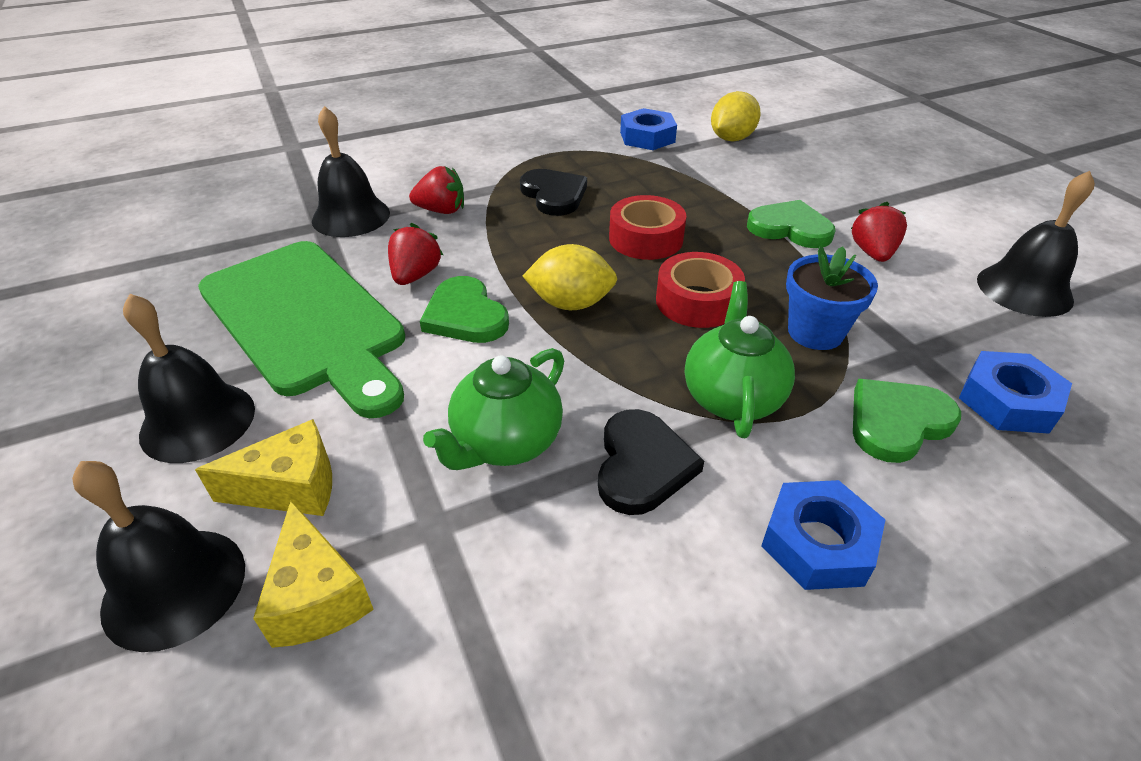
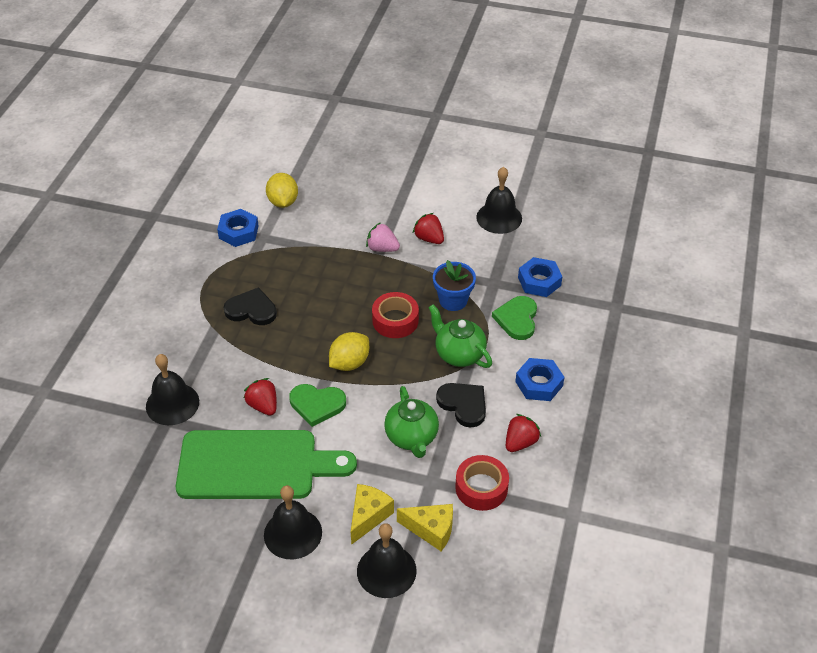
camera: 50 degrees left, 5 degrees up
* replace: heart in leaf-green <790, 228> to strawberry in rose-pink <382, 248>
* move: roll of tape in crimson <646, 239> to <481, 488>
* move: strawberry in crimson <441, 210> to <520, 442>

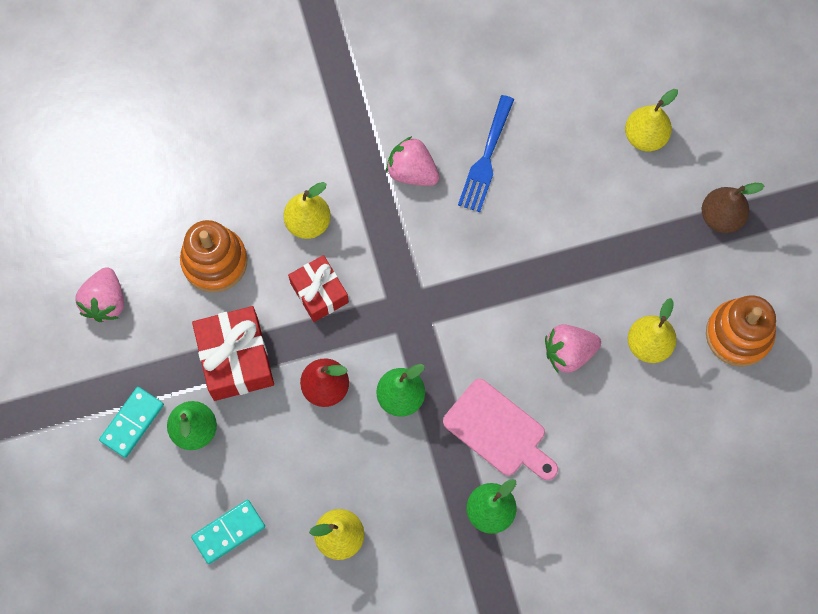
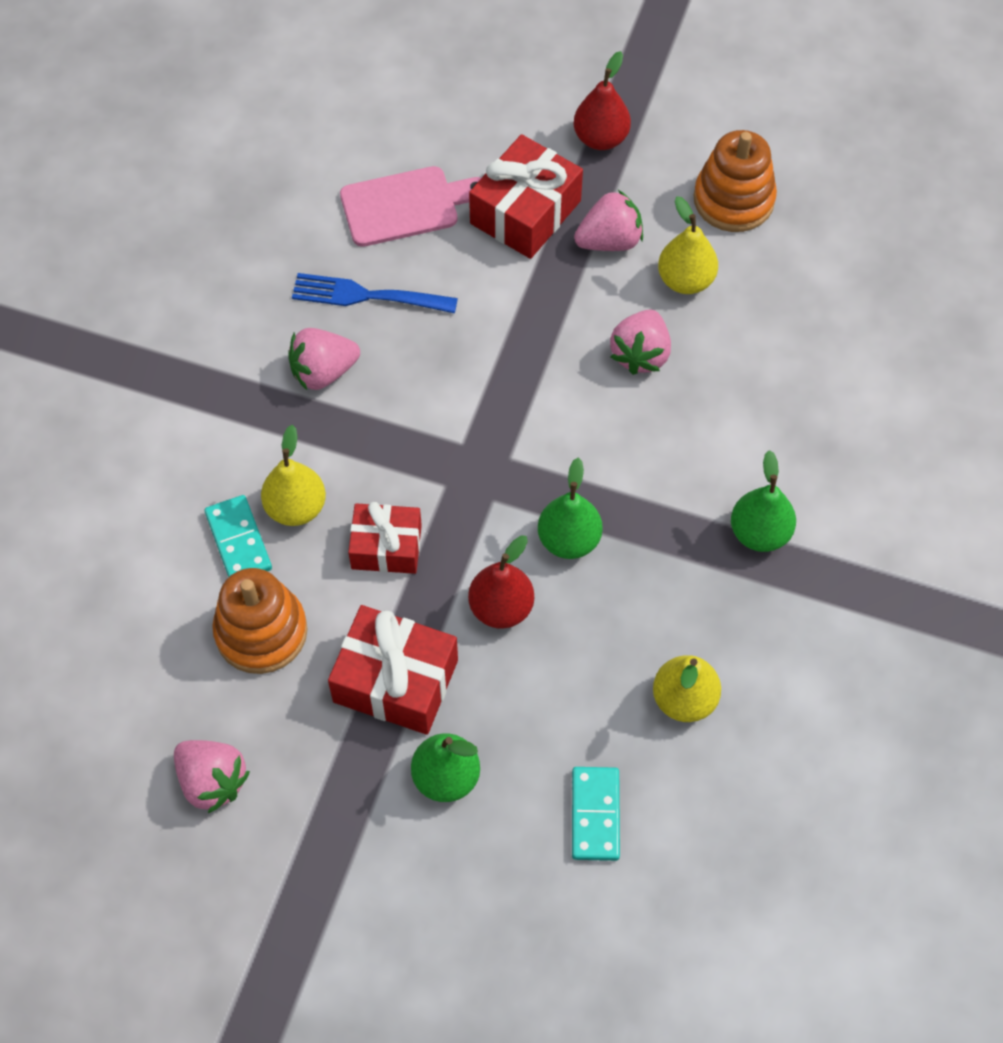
camera: 55 degrees left, 10 degrees down
* move: domino tile in turquoise <132, 423> to <239, 541>
* rotate: table fork in royal blue <486, 158> = <367, 296> 135 degrees clockwise
* move: cutting board in rose-pink <498, 431> to <406, 206>
* insert: wrapped gift in crimson <525, 212>
* recolor: pear fruit in dark brown <721, 217> to pear fruit in crimson <600, 138>
* insert: strawberry in rose-pink <609, 241>
* delete: pear fruit in bright yellow <645, 137>

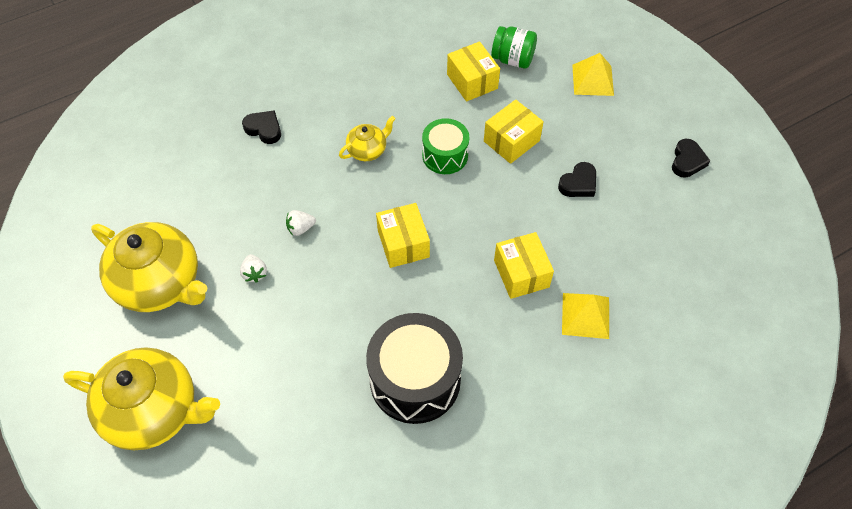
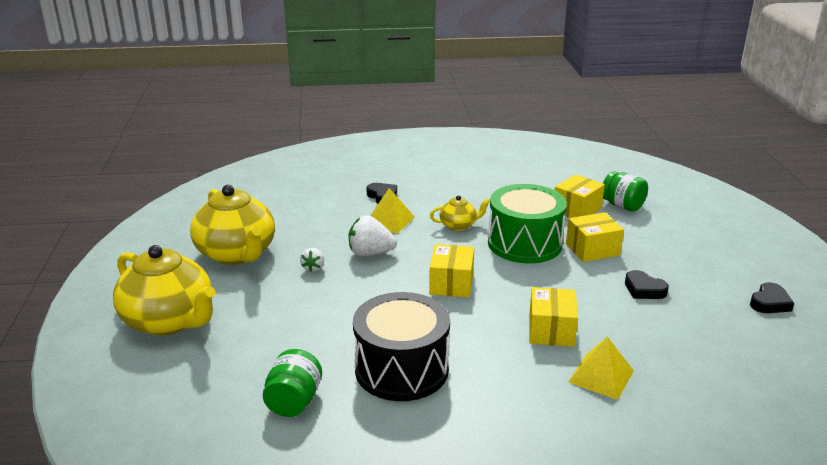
camera: 25 degrees right, 30 degrees down
* insert: jar in leaf-green <294, 401>
* resize: strawberry in white <300, 228> = <370, 253> x1.76
* move: pyramid in bright yellow <592, 80> to <389, 220>
* resize: snare drum in leaf-green <445, 155> = <524, 243> x1.70
* rotate: box in bright yellow <472, 81> = <577, 209> 45 degrees clockwise
* rotate: heart in jet-black <578, 183> = <644, 289> 60 degrees clockwise

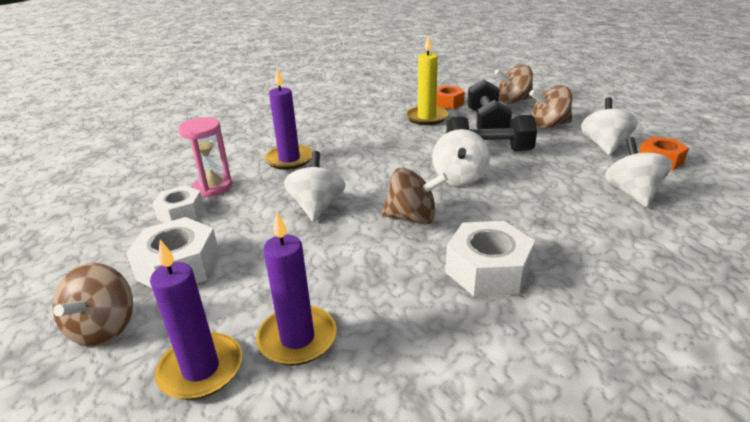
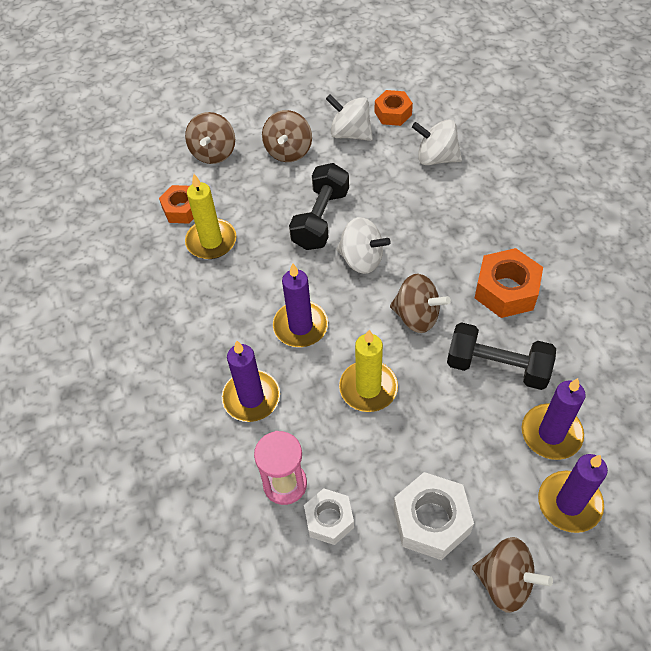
camera: 70 degrees left, 25 degrees up
* insert: pillar candle in royal purple <300, 326>
* replace: toy top in white <317, 207> to pillar candle in bright yellow <368, 388>
* rotate: toy top in dark brown <412, 218> = <417, 316> 90 degrees clockwise
* move: free weight in jet-black <486, 124> to <497, 367>
* recolor: hex nut in white <488, 270> to hex nut in orange <506, 290>

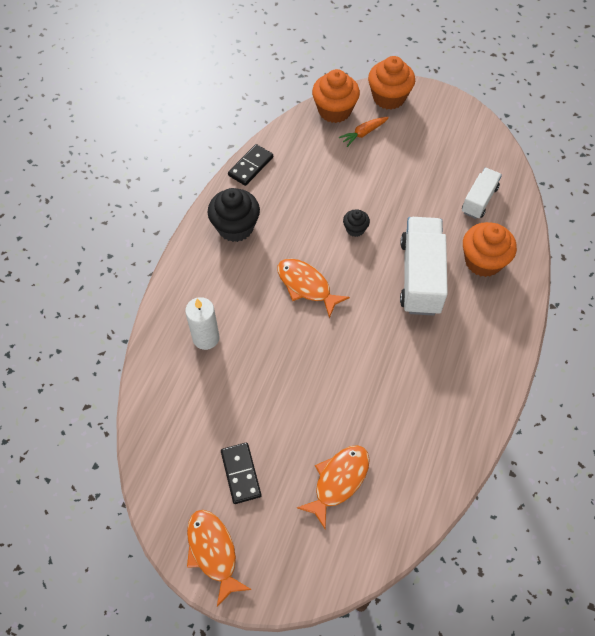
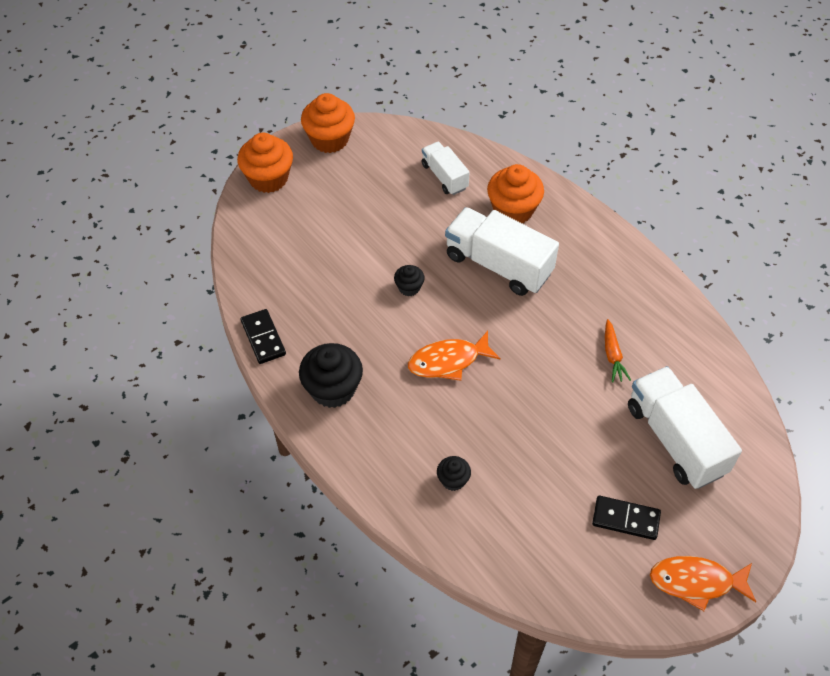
camera: 60 degrees left, 5 degrees down
* move: fairy cake in orange <334, 110> to <329, 139>
* replace: pillar candle in white <206, 338> to fairy cake in jet-black <453, 480>
* move: carrot in orange <363, 133> to <612, 355>
* replace: toy fish in orange <338, 481> to truck in white <675, 439>

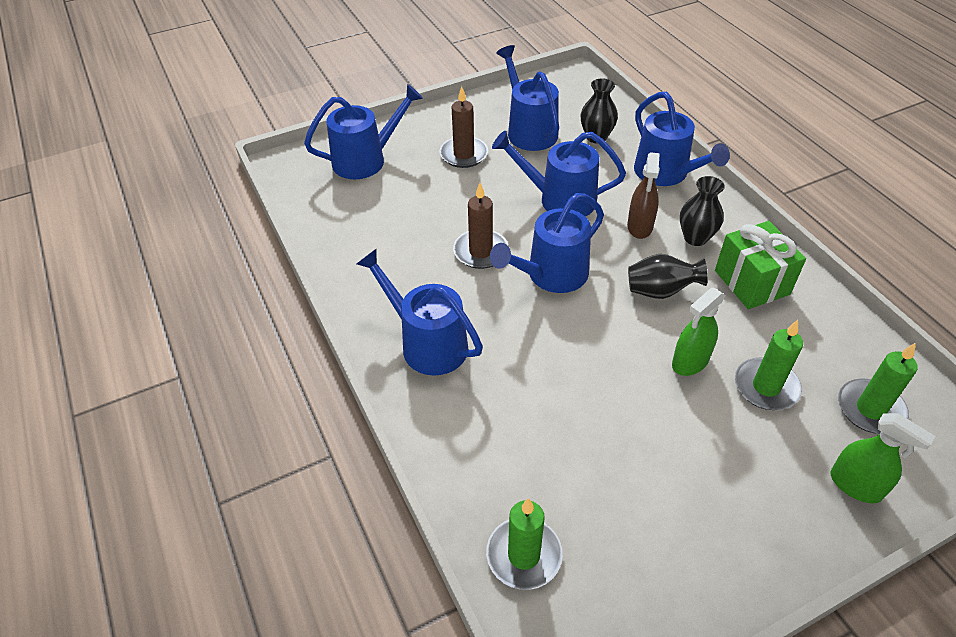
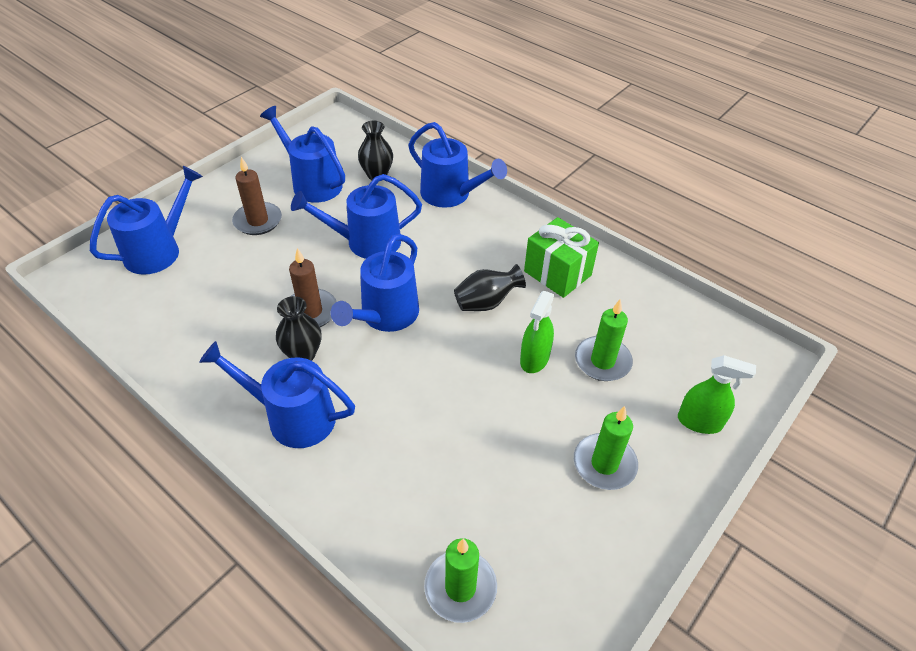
camera: 25 degrees left, 0 degrees up
* move: vase in jet-black <695, 238> to <303, 354>
* move: pillar candle in leaf-green <870, 409> to <604, 464>
* delete: spray cleaner in dark brown <639, 227>

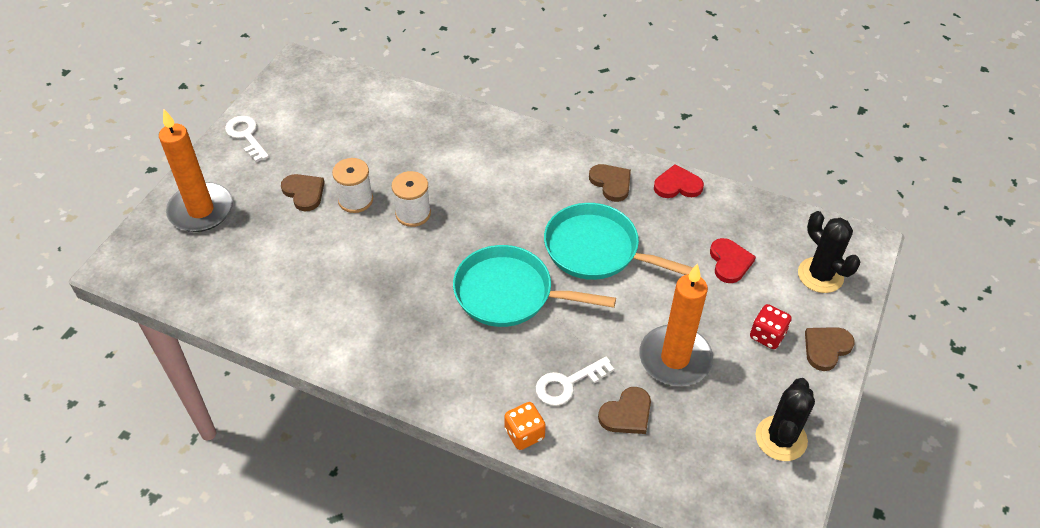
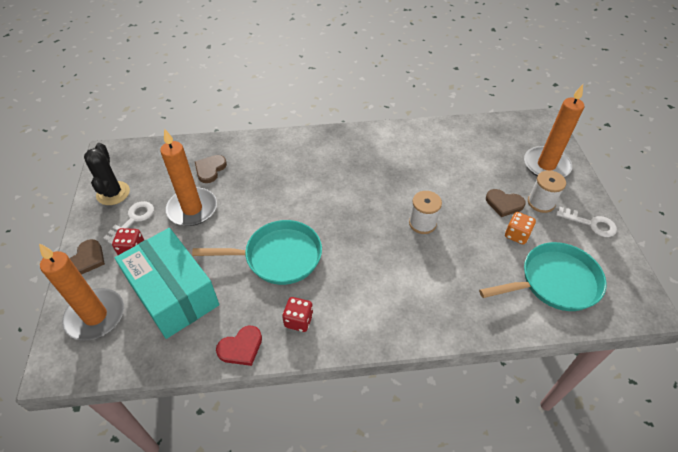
camera: 150 degrees right, 0 degrees up
* replace: prickly plant in jet-black <820, 275> to pillar candle in orange <95, 316>
* move: key in white <568, 384> to <133, 219>
* replace: heart in crimson <729, 262> to box in turquoise <173, 293>
* replace: heart in dark brown <611, 183> to dice in crimson <298, 320>
* move: pan in turquoise <510, 293> to <554, 282>
* move: dice in orange <524, 434> to <517, 235>
* move: spool in white <355, 200> to <541, 202>

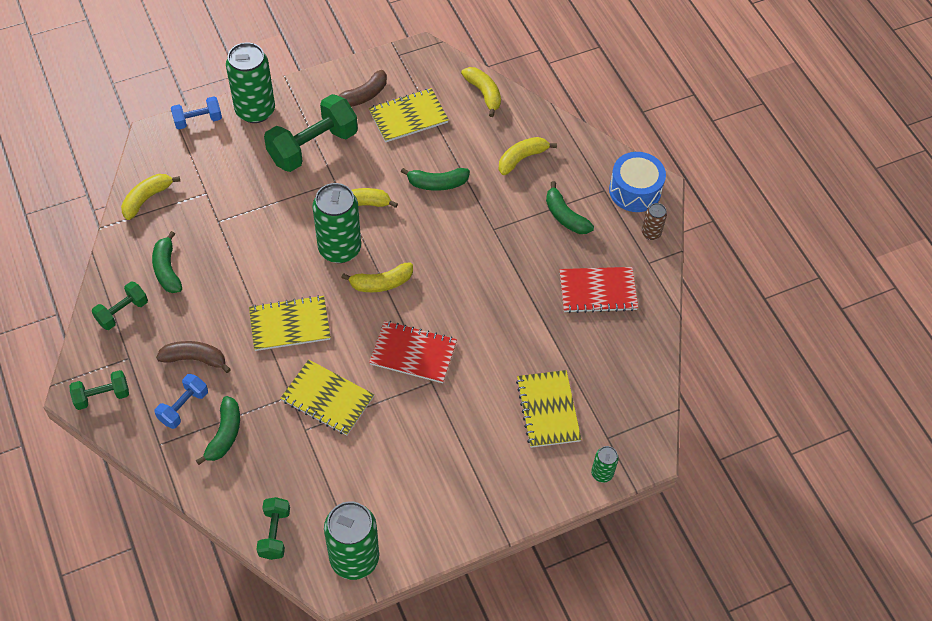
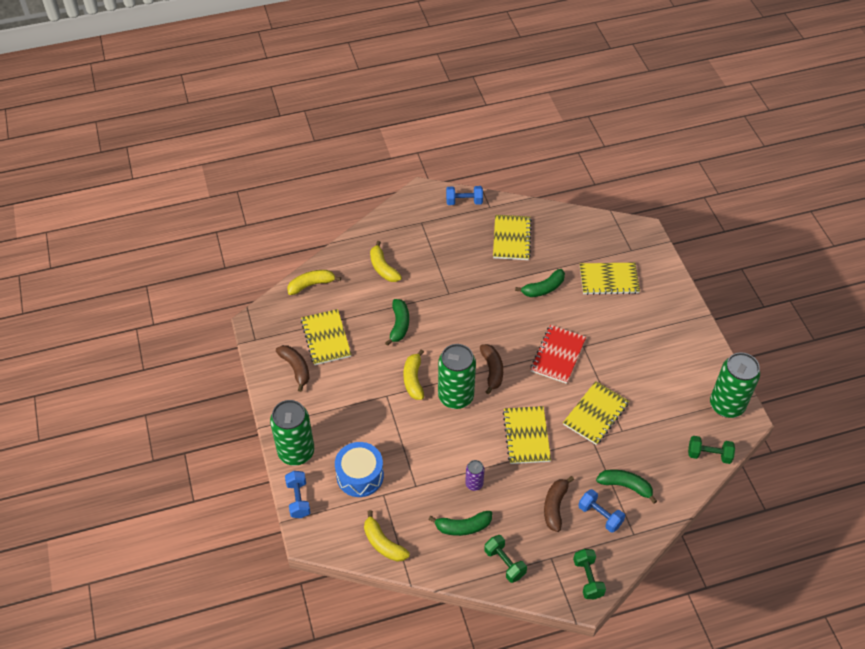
camera: 80 degrees left, 5 degrees down
* move: snare drum in royal blue <635, 190> to <360, 476>
* replace: tin in dark brown <651, 233> to free weight in royal blue <464, 201>
* insert: tin in royal purple <474, 484>
* recolor: toy banana in bright yellow <381, 283> to toy banana in dark brown <492, 371>
* recolor: exercise book in crimson <598, 291> to exercise book in bright yellow <511, 238>
* move: toy banana in leaf-green <565, 216> to <543, 288>
* delete: free weight in leaf-green <313, 147>
* delete: tin in leaf-green <602, 473>

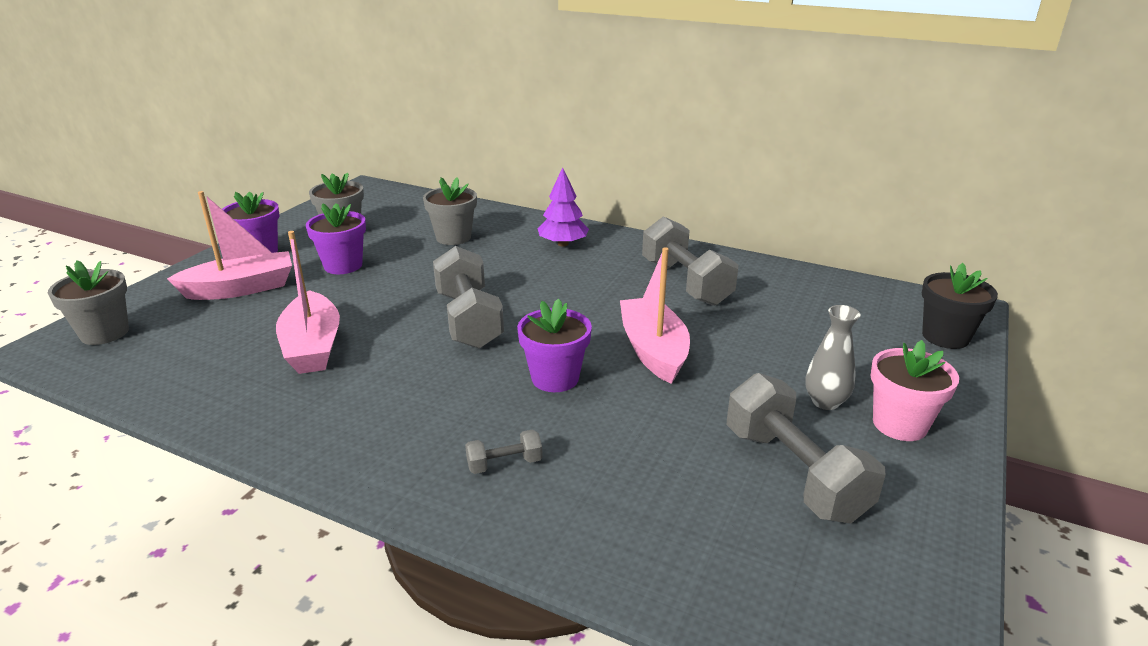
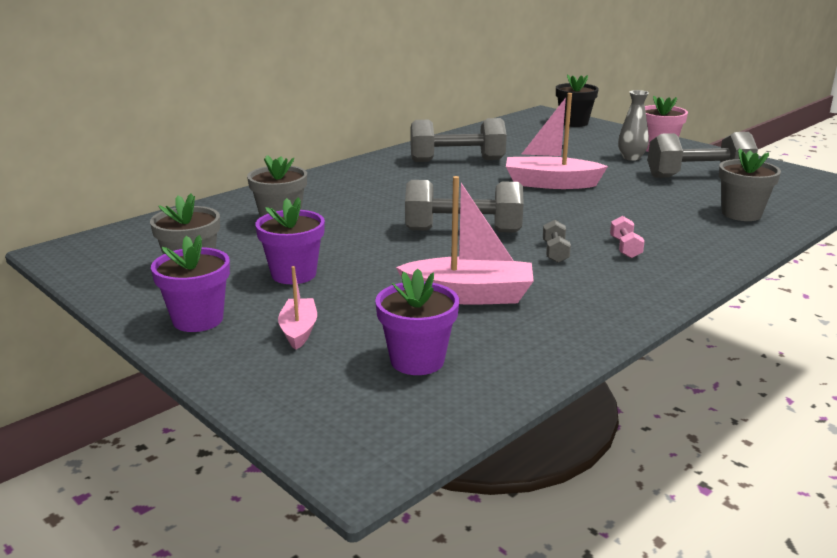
camera: 70 degrees left, 5 degrees down
* resize: sailboat in rose-pink <241, 288> = <299, 331> x0.56
* move: flower pot in royal purple <555, 378> to <417, 360>
* move: free weight in ash-grey <504, 464> to <555, 252>
* insert: free weight in rose-pink <625, 248>
* move: flower pot in ash-grey <104, 333> to <741, 214>
* delete: toy tree in royal purple <563, 244>

